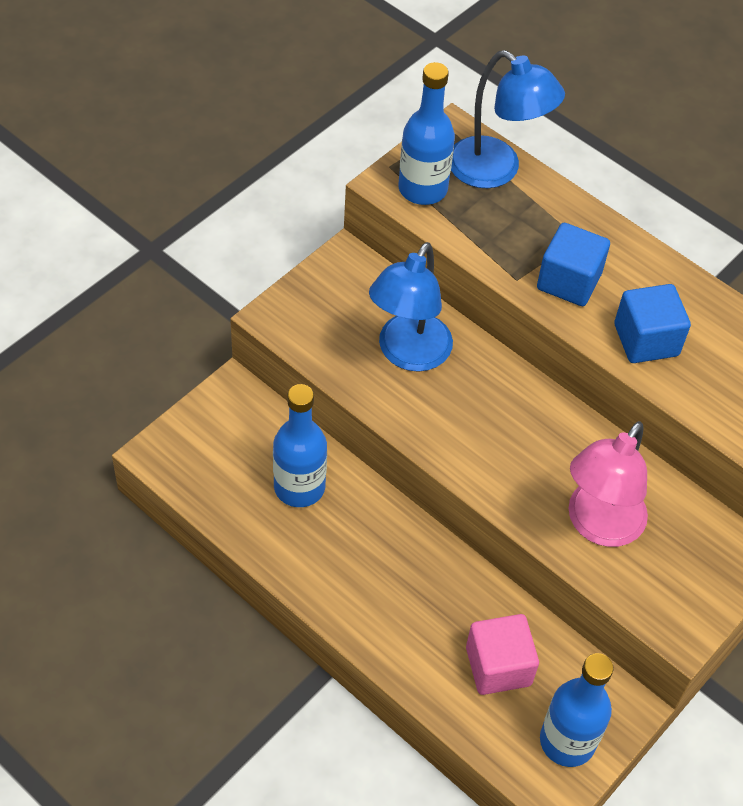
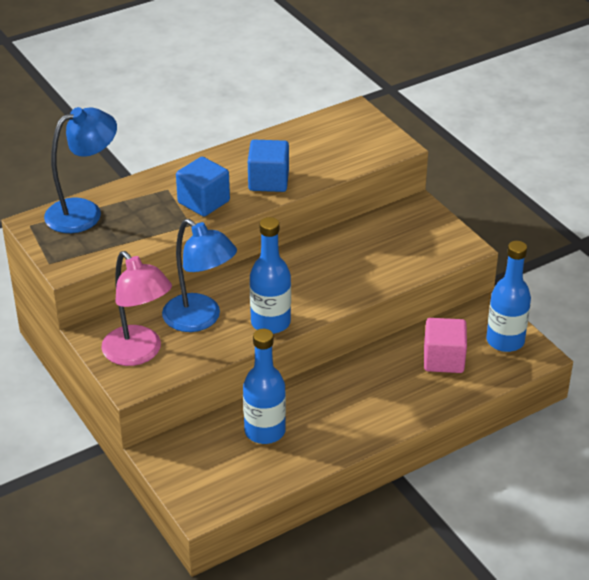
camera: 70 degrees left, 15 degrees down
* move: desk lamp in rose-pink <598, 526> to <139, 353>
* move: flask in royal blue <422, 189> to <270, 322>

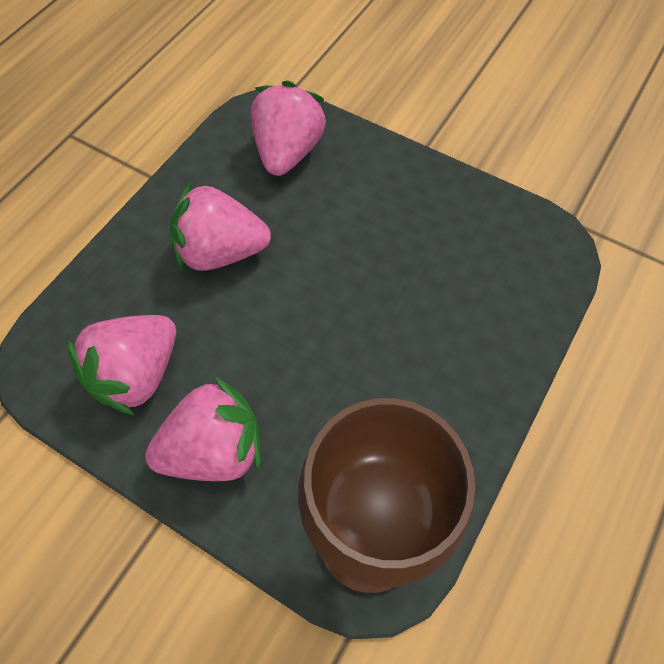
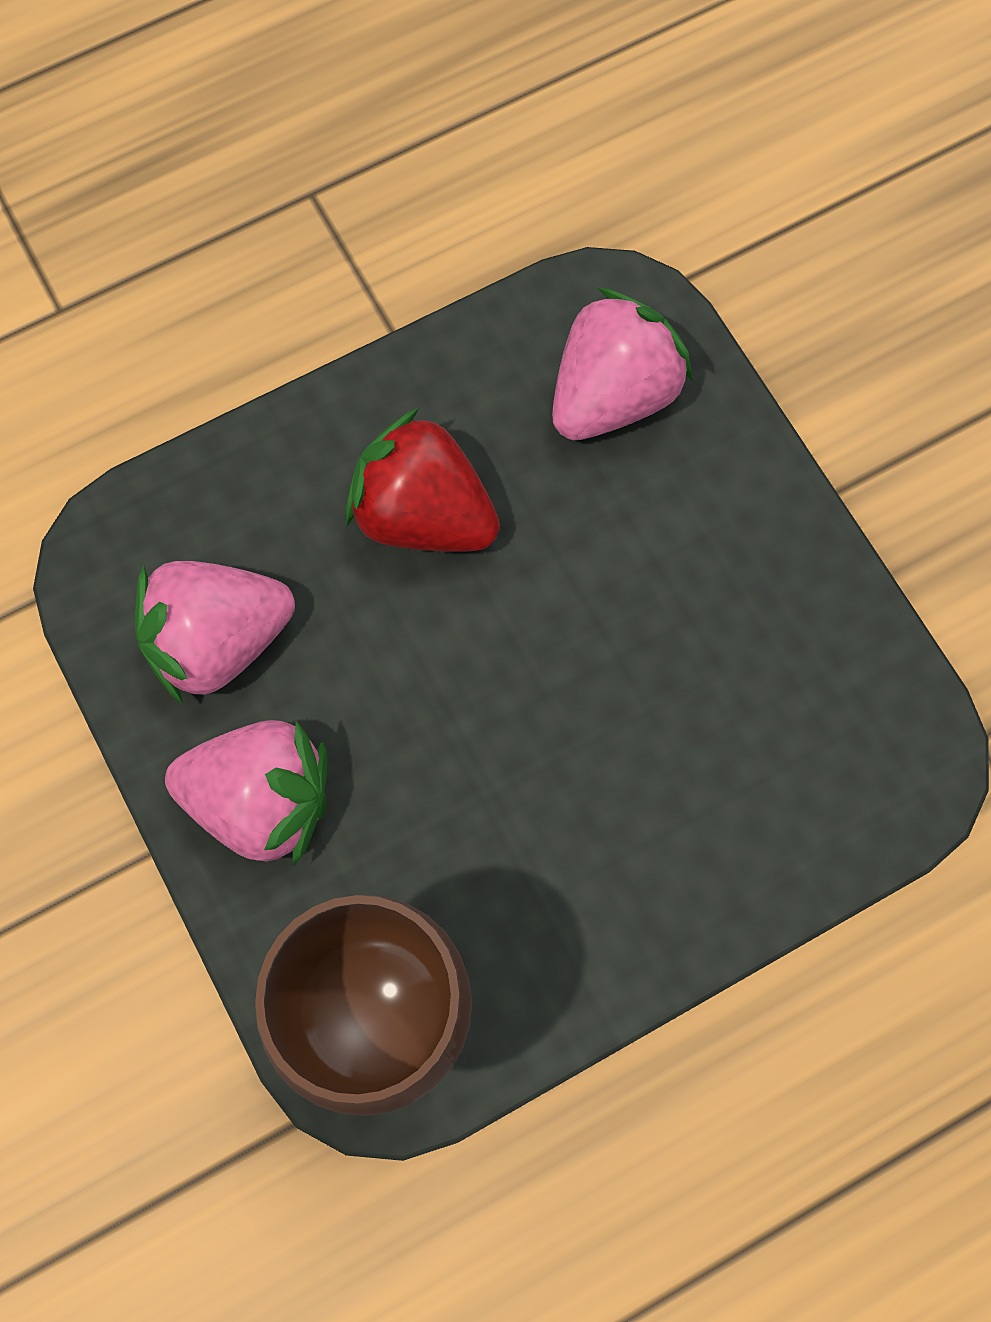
camera: 30 degrees right, 10 degrees up
* recolor: strawberry in rose-pink <221, 252> to strawberry in crimson <423, 515>

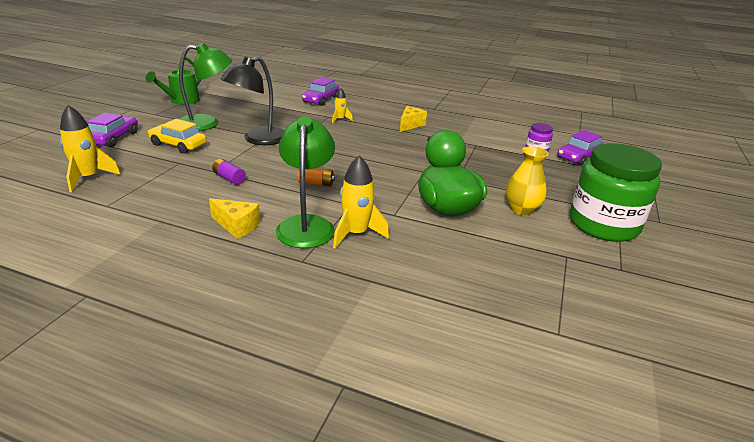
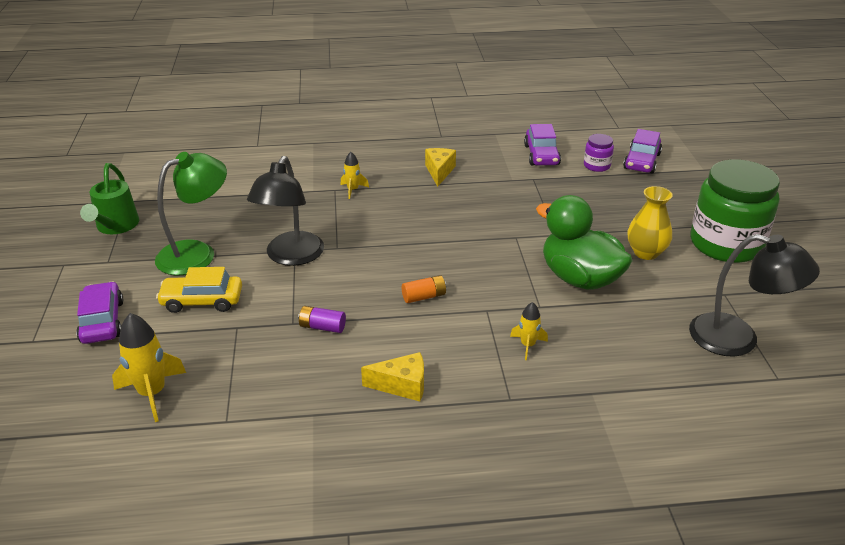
camera: 25 degrees left, 5 degrees up
* resize: spaceship in bright yellow <356, 234> = <528, 345> x0.57
* move: toy car in royal purple <321, 100> to <541, 155>
* insert: desk lamp in jet-black <738, 339>
* delete: desk lamp in leaf-green <306, 224>

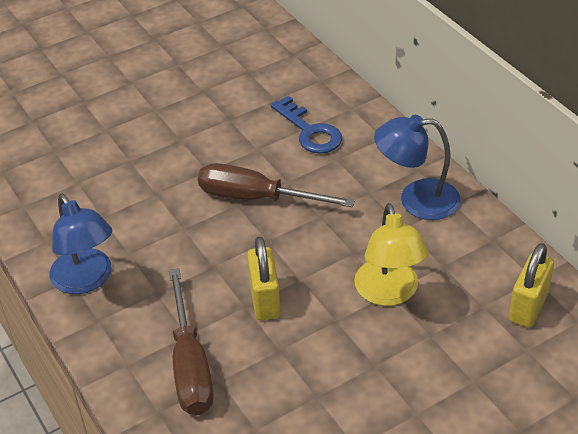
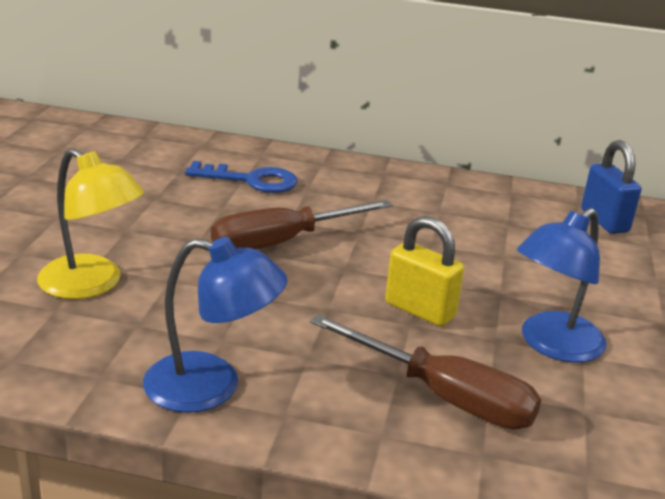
camera: 50 degrees left, 15 degrees down
* move: desk lamp in bright yellow <389, 293> to <92, 285>
* move: desk lamp in royal blue <416, 200> to <552, 345>
* recolor: lock in bright yellow <528, 307> to lock in royal blue <604, 221>

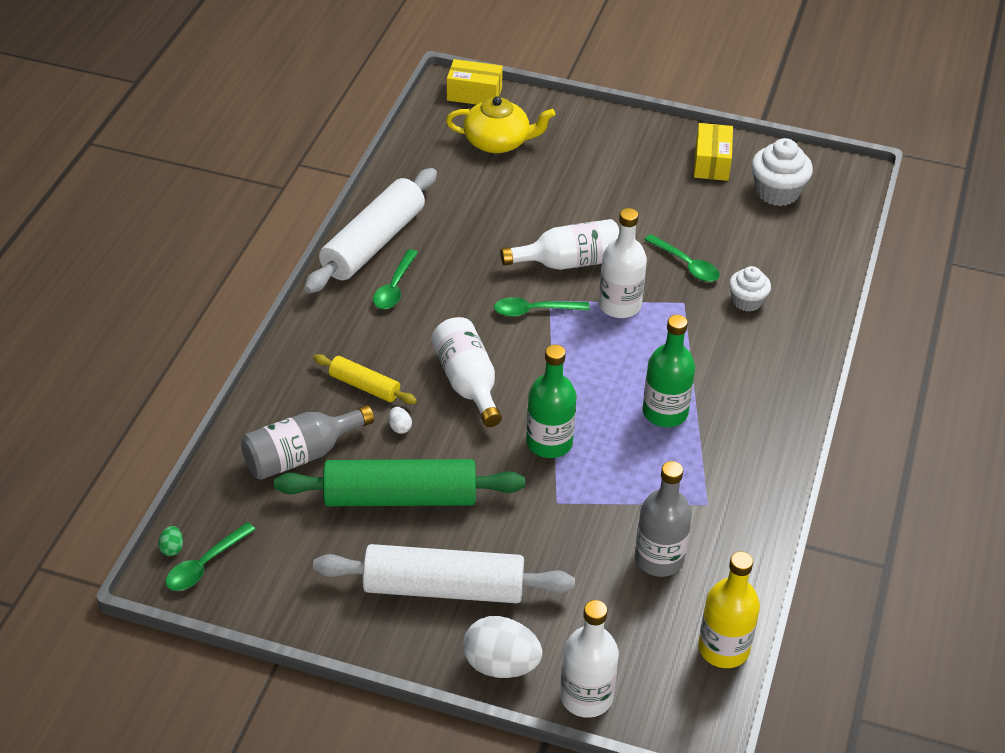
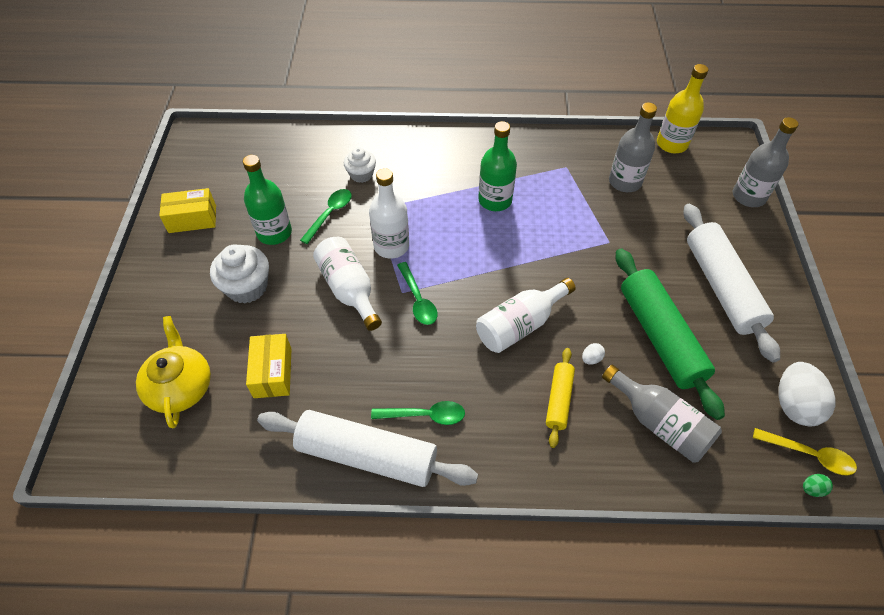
camera: 105 degrees left, 10 degrees up
* move: fairy cake in white <777, 192> to <247, 287>
* move: flask in leaf-green <549, 442> to <274, 233>
* move: box in bright yellow <474, 94> to <273, 373>
* recolor: flask in white <586, 697> to flask in ash-grey <748, 196>
* recolor: teaspoon in leaf-green <205, 564> to teaspoon in bright yellow <809, 454>
* move: egg shape in white <501, 665> to <794, 405>

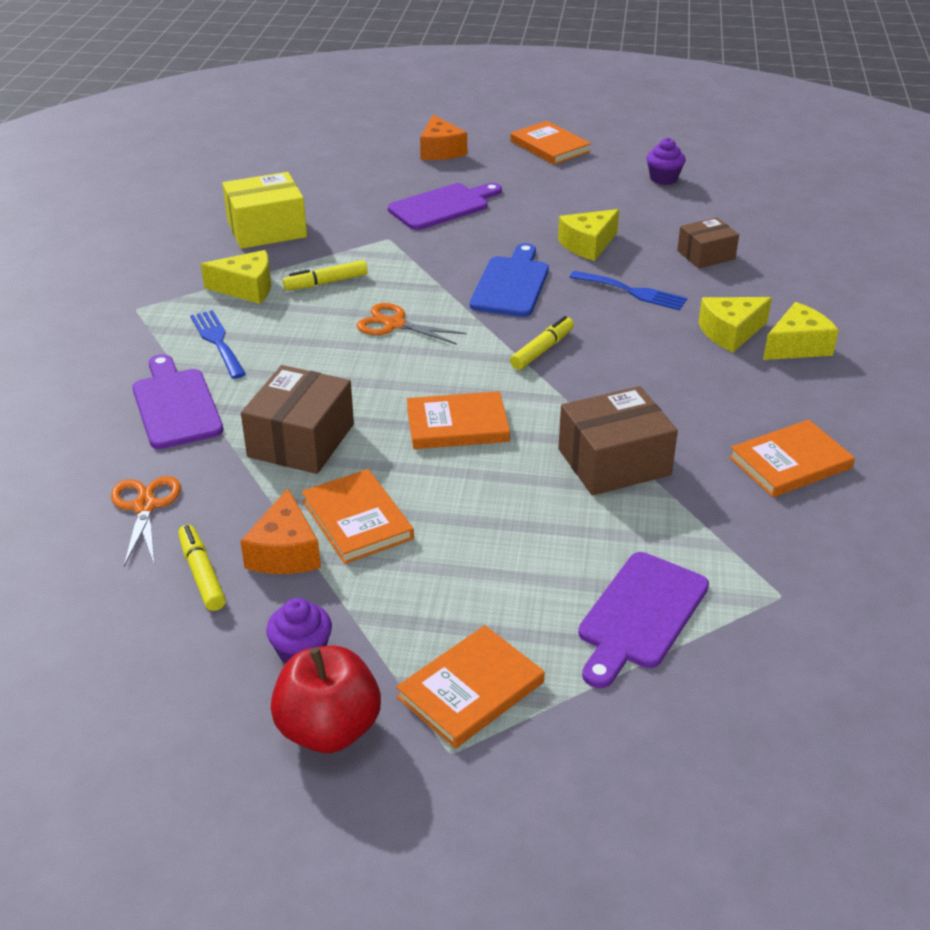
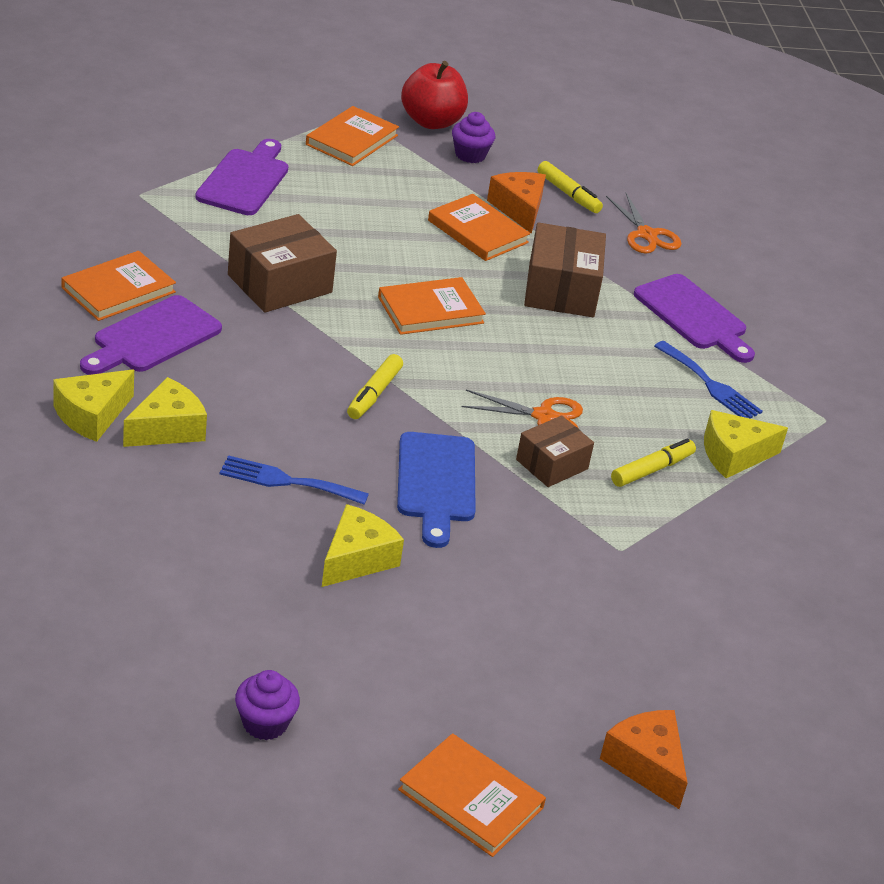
camera: 160 degrees right, 0 degrees up
* move: cutting board in royal purple <443, 206> to <152, 337>
* move: box in dark brown <706, 255> to <552, 464>
* delete: box in bright yellow <267, 229>

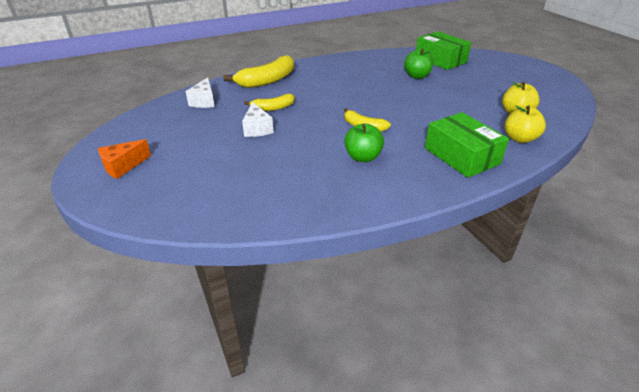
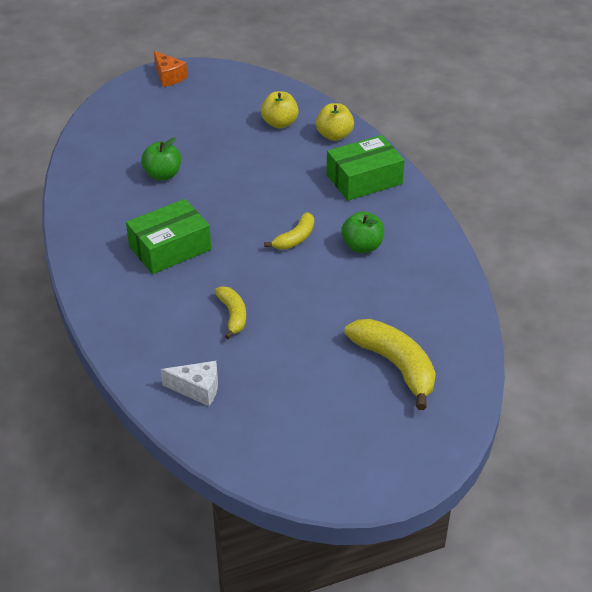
camera: 85 degrees left, 5 degrees up
* move: box in leaf-green <440, 60> to <170, 248>
* move: cheese wedge in orange <123, 166> to <169, 77>
* move: toy banana in bright yellow <267, 80> to <396, 365>
* delete: cheese wedge in white <257, 129>

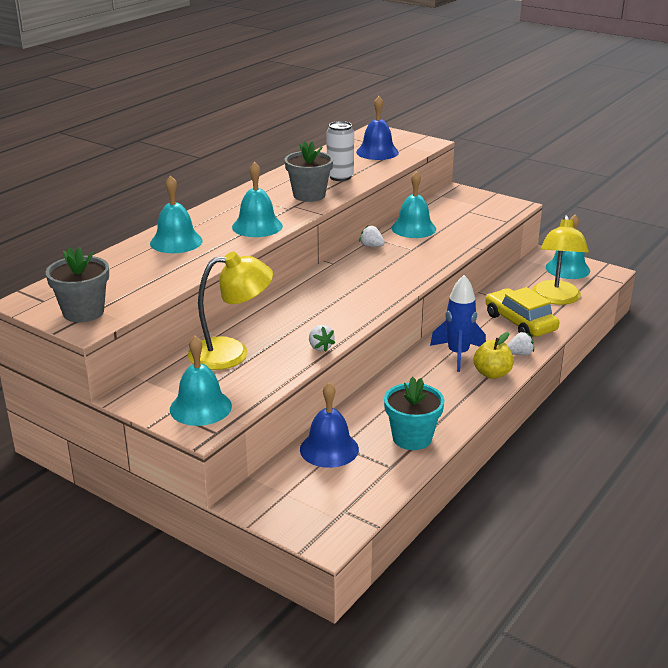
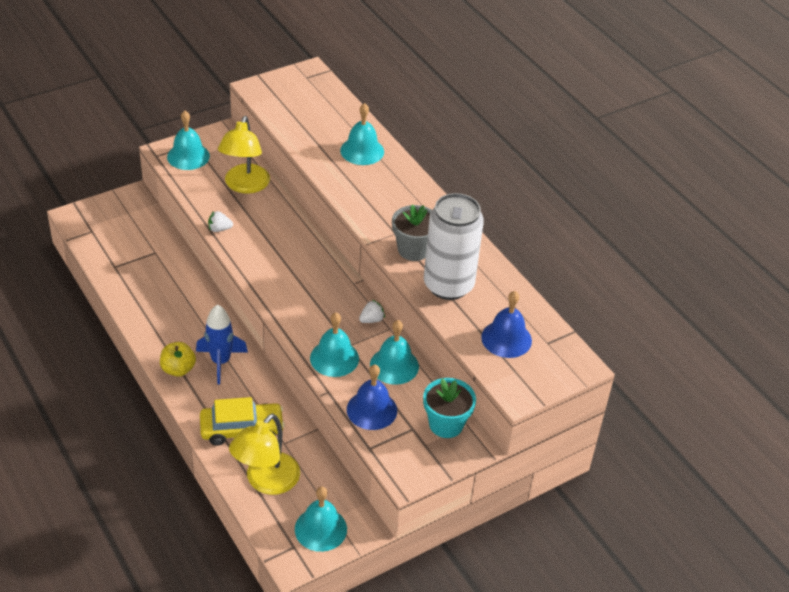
camera: 110 degrees right, 15 degrees up
* rotate: desk lamp in bright yellow <556, 299> = <266, 482> 90 degrees counterclockwise
* move: bell in turquoise <257, 226> to <334, 358>
* move: bell in royal blue <329, 449> to <372, 410>
* move: flower pot in turquoise <412, 438> to <446, 424>
* resize: tin in white <340, 177> = <448, 285> x1.77
* delete: flower pot in ash-grey <83, 312>
* delete: strawberry in white <520, 354>

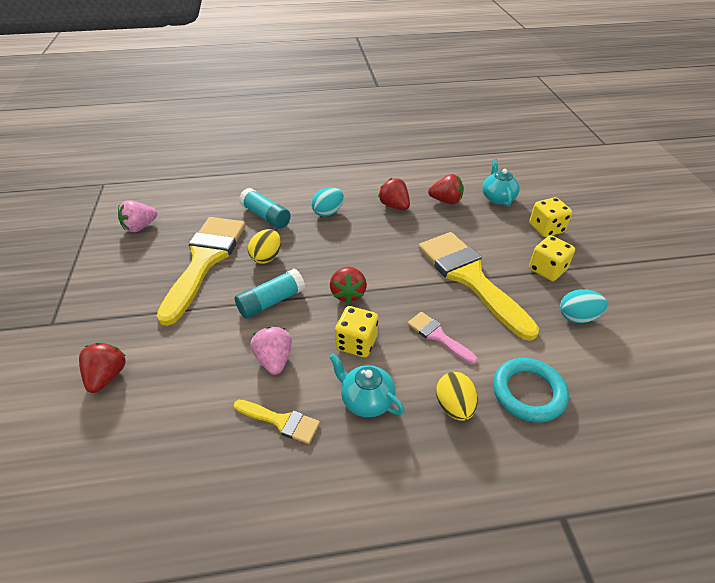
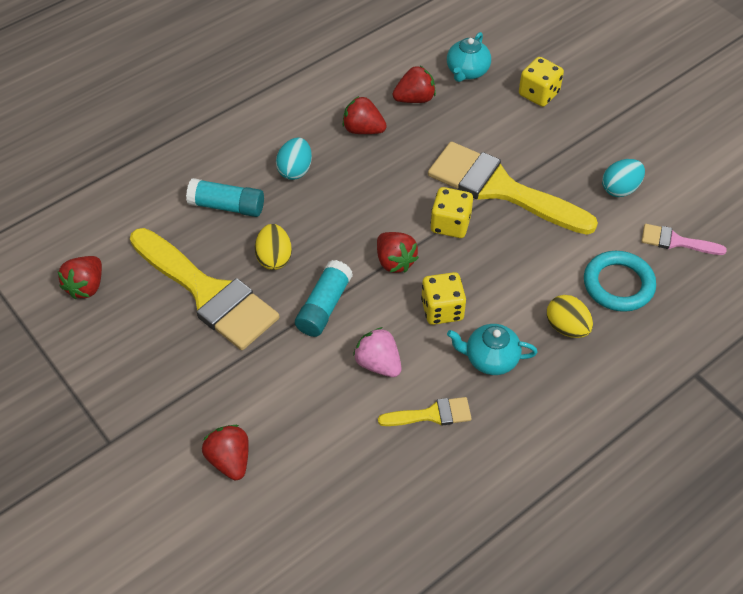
camera: 30 degrees left, 10 degrees up
* recolor: strawberry in rose-pink <140, 227> to strawberry in crimson <86, 286>
* rotate: paint brush in bright yellow <205, 260> = <208, 293> 150 degrees clockwise
* move: dice in bright yellow <547, 270> to <450, 224>
* rotate: china teapot in turquoise <497, 198> = <467, 72> 120 degrees counterclockwise
* move: paint brush in rose-pink <438, 336> to <676, 241>

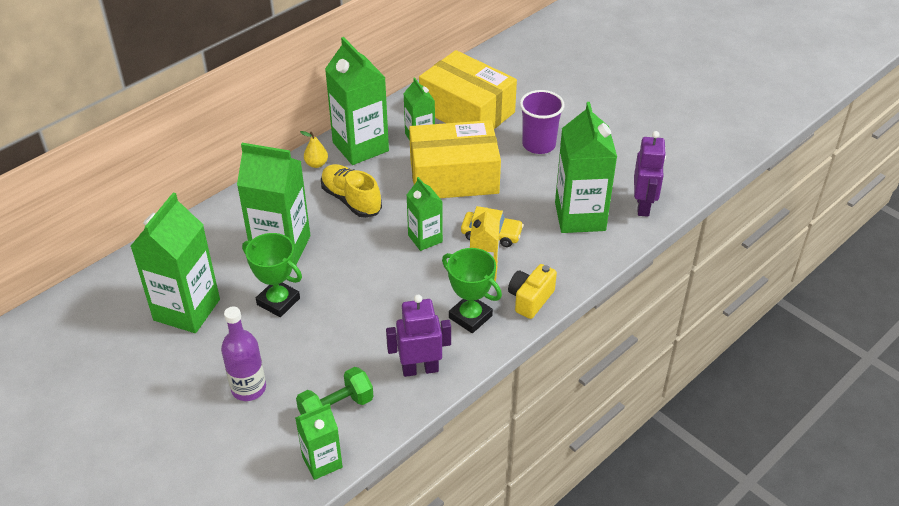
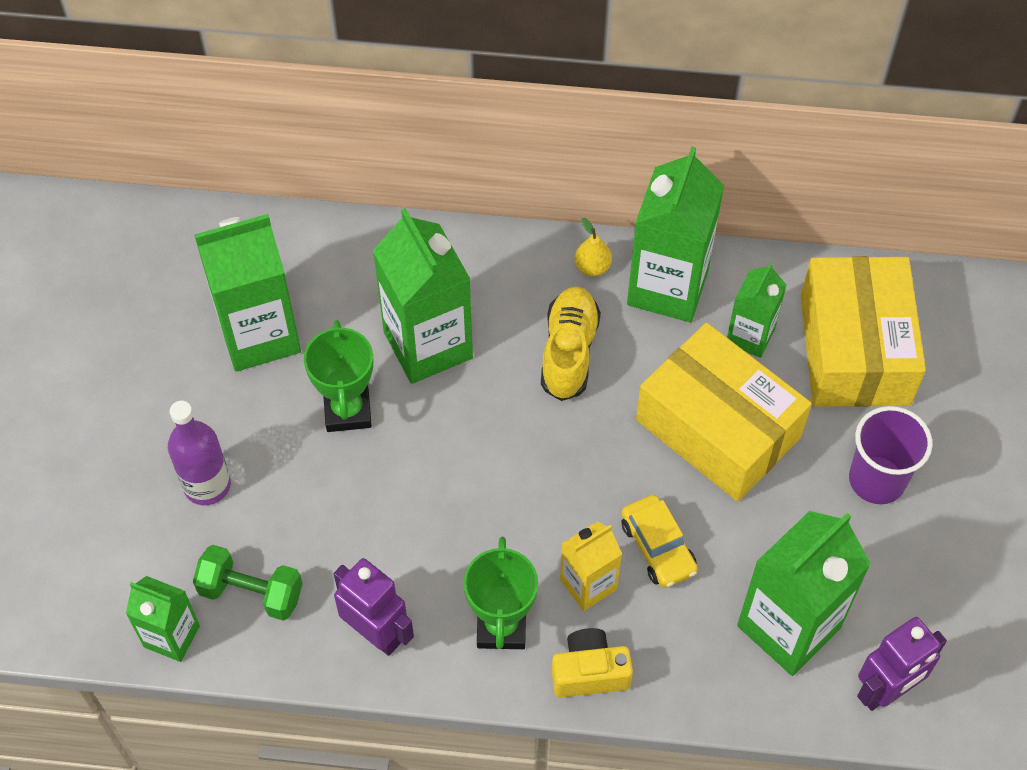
camera: 50 degrees right, 15 degrees up
* delete: juice carton in leaf-green <425, 238>

